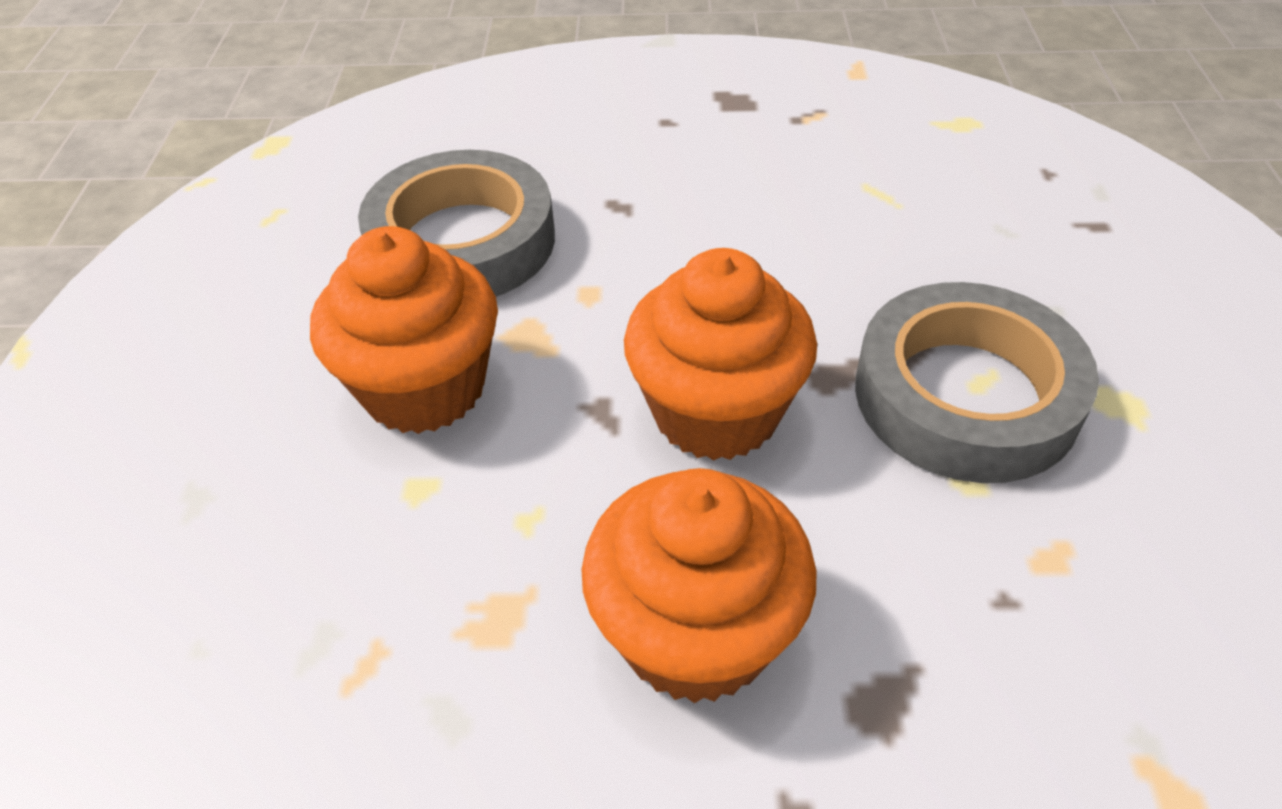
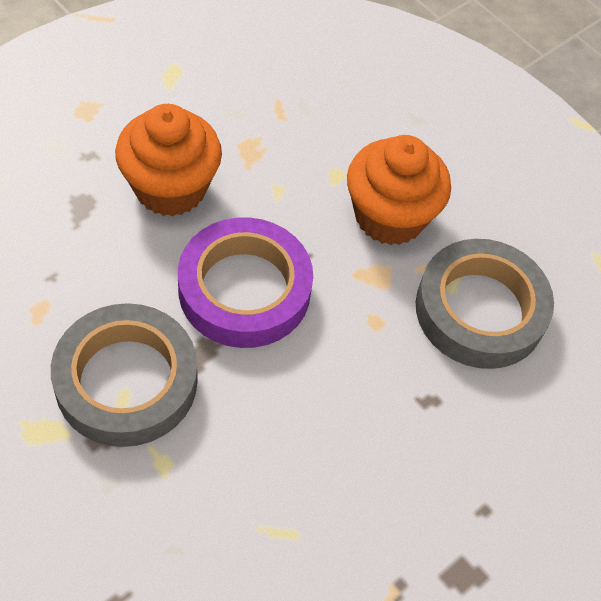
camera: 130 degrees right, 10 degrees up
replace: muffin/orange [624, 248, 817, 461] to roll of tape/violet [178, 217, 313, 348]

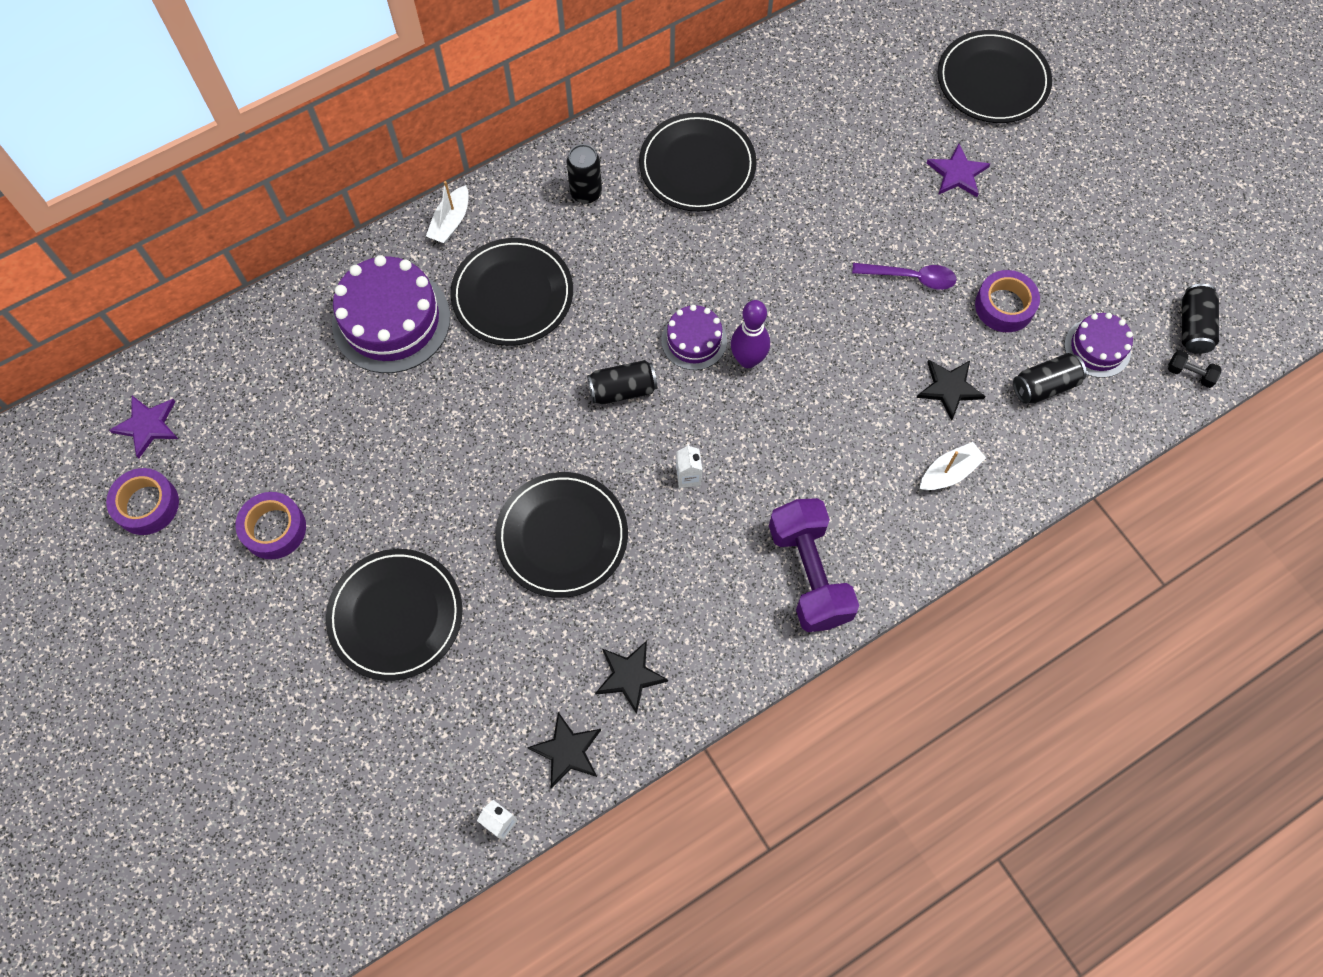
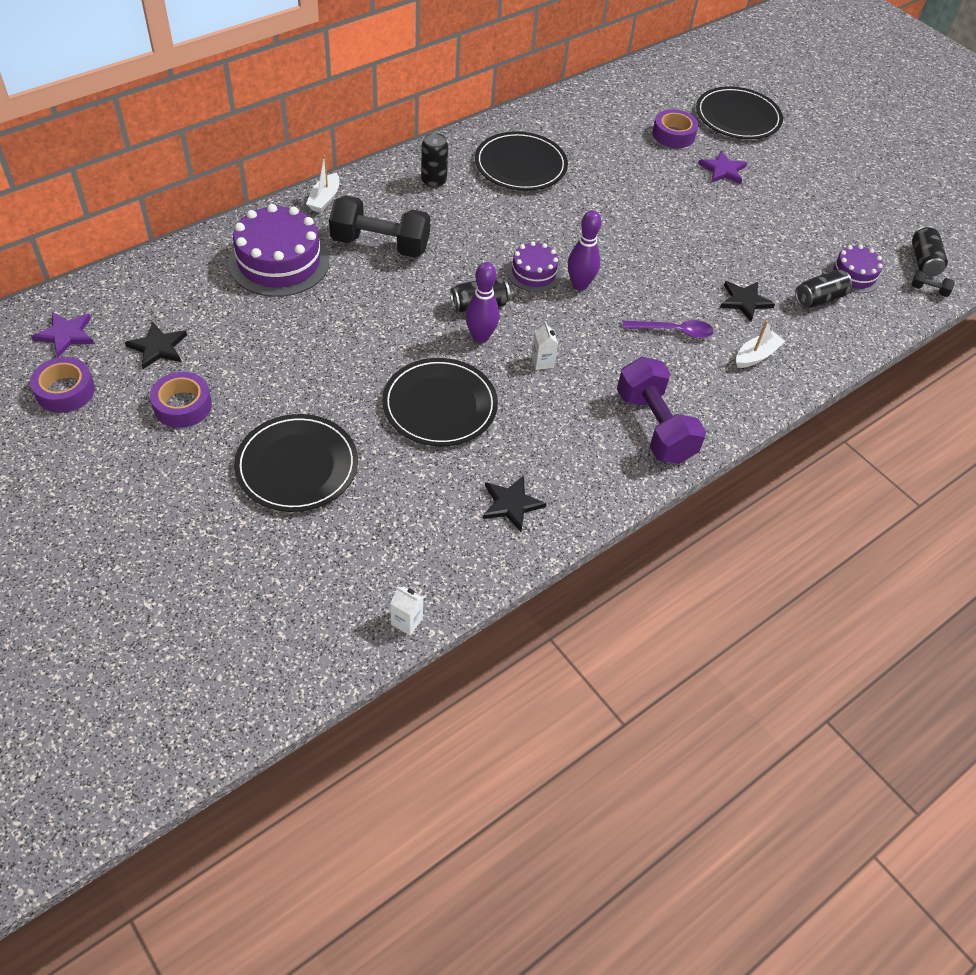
camera: 10 degrees left, 15 degrees down
insert: skittle/violet [465, 262, 500, 343]
move: five-pointed star/ebony [527, 712, 601, 789] to [125, 322, 187, 369]; spoon/violet [852, 263, 957, 290] to [623, 320, 714, 338]; roll of tape/violet [975, 270, 1040, 332] to [653, 109, 699, 148]
replace: dinner plate/ebony [450, 238, 573, 346] to hand weight/ebony [329, 195, 430, 258]

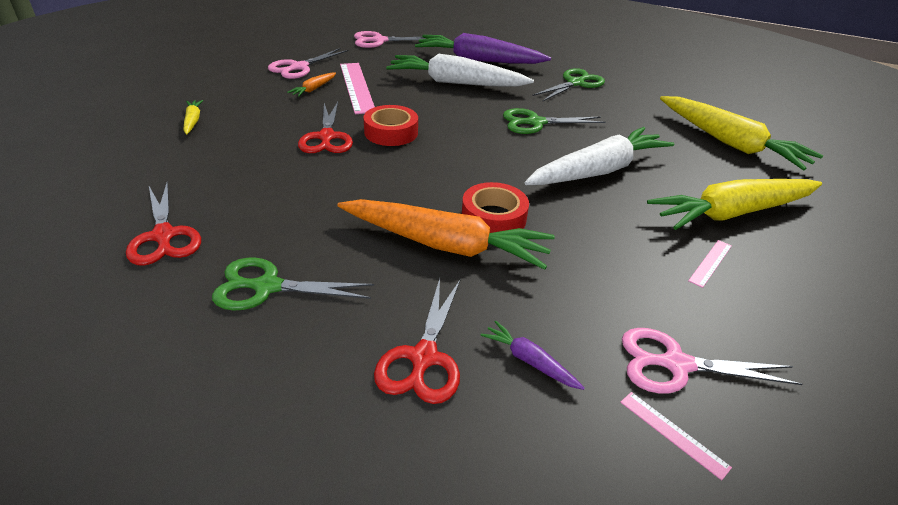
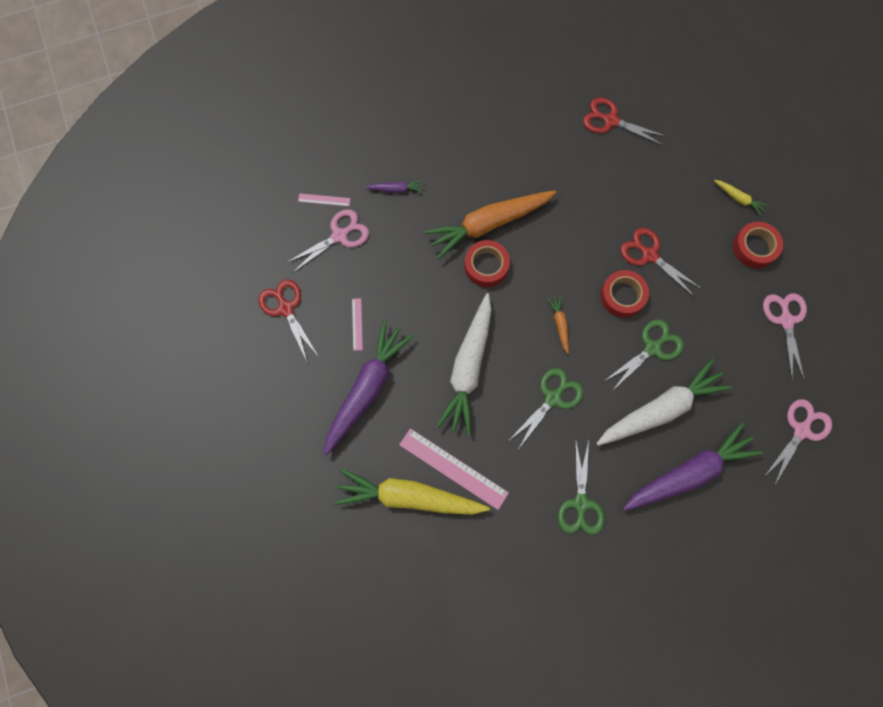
camera: 140 degrees right, 35 degrees up
insert: roll of tape/crimson [733, 222, 783, 268]
move: shears/crimson [374, 278, 460, 404] to [258, 279, 319, 361]; ruler/pink [340, 63, 375, 114] to [399, 428, 509, 510]; toy carrot/orange [287, 73, 336, 97] to [547, 296, 569, 354]; shears/leaf-green [212, 258, 374, 311] to [604, 319, 684, 391]
recolor: toy carrot/yellow [647, 179, 822, 230] to toy carrot/violet [324, 320, 414, 456]

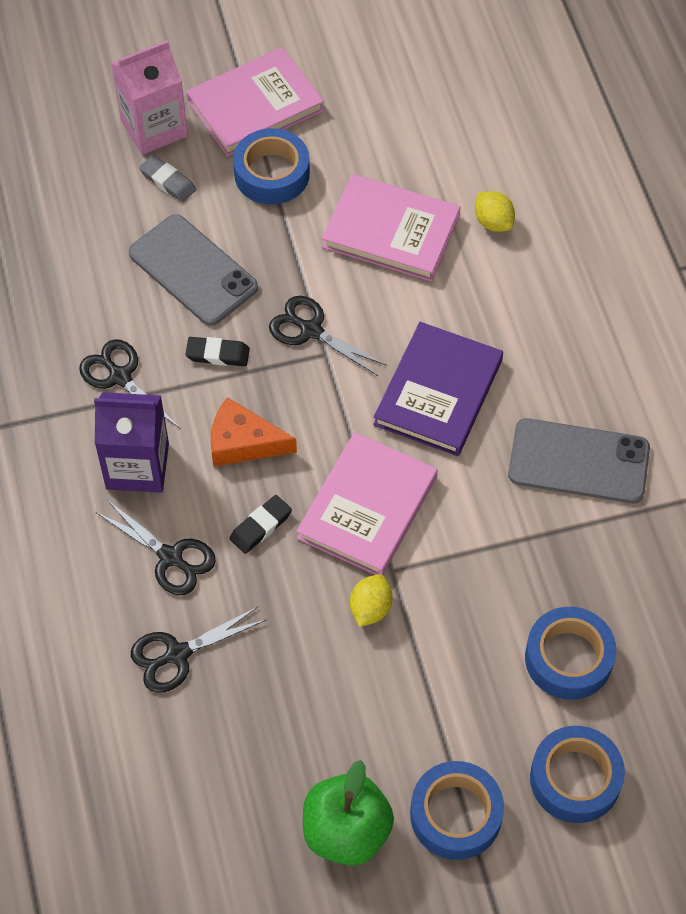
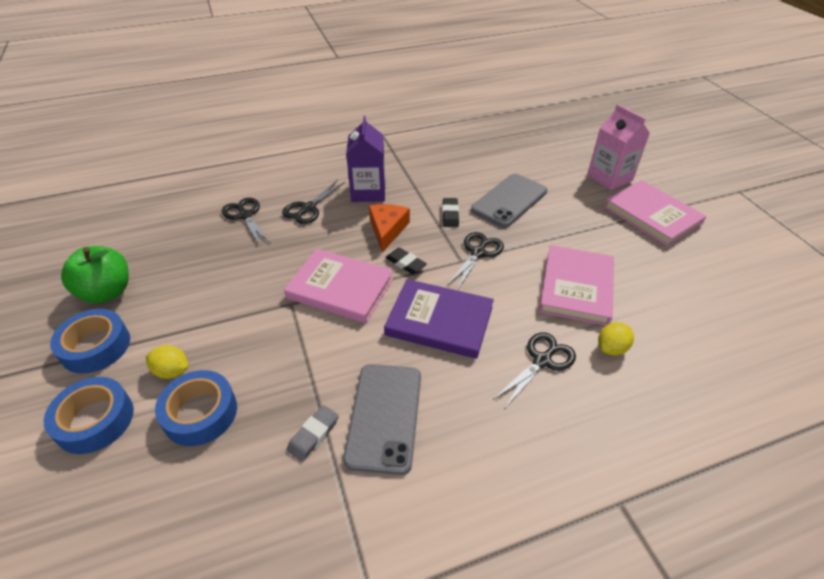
camera: 85 degrees right, 15 degrees down
delete: roll of tape/royal blue [233, 128, 310, 204]
move: lemon/yellow [350, 574, 393, 627] to [146, 345, 188, 379]; pencil eraser/grey [139, 155, 196, 203] to [287, 405, 339, 462]; pencil eraser/ebony [230, 495, 292, 554] to [385, 248, 427, 274]; shears/ebony [79, 339, 181, 429] to [493, 332, 576, 408]

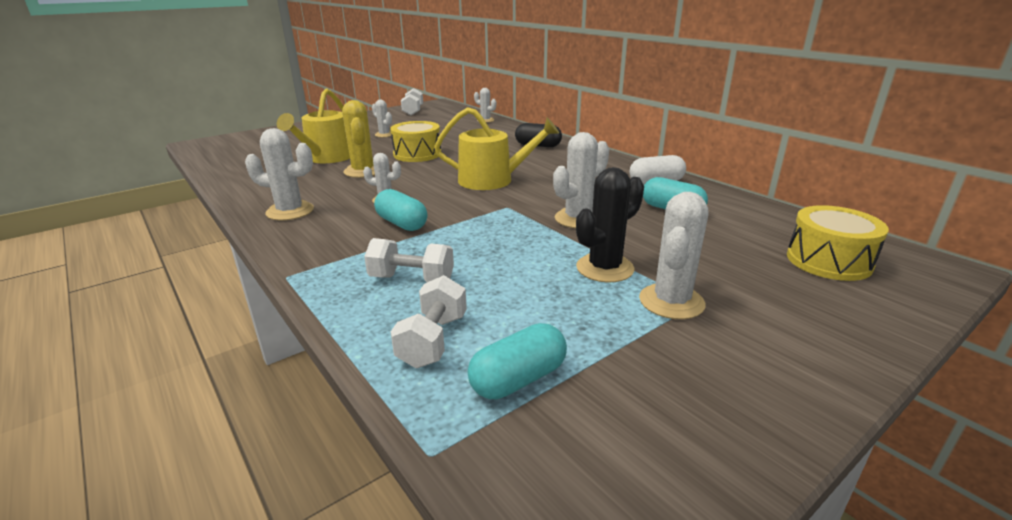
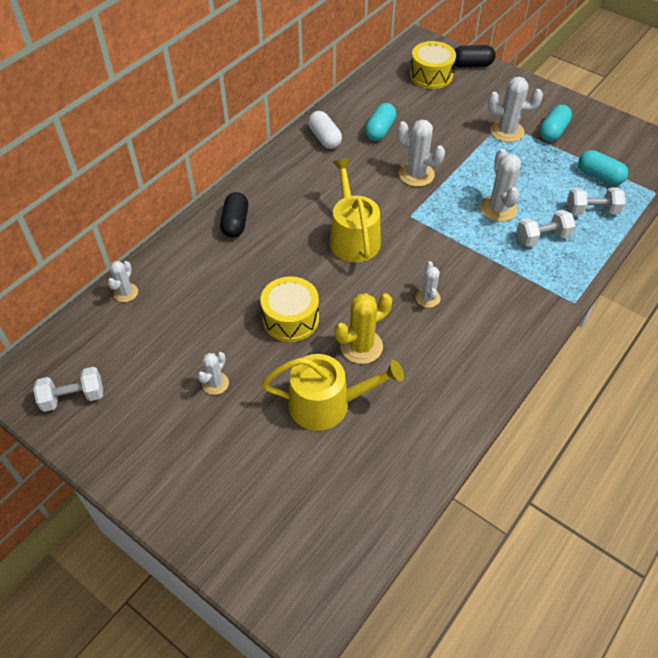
camera: 105 degrees left, 25 degrees up
delete: cactus/ebony [576, 167, 644, 282]
insert: pill/ebony [454, 45, 496, 68]
move: cactus/pure white [245, 128, 314, 220] to [480, 149, 521, 222]; pill/turquoise [374, 189, 427, 231] to [539, 104, 572, 142]
rotate: hand weight/pure white [364, 238, 454, 282] = [516, 210, 576, 247] 75 degrees clockwise

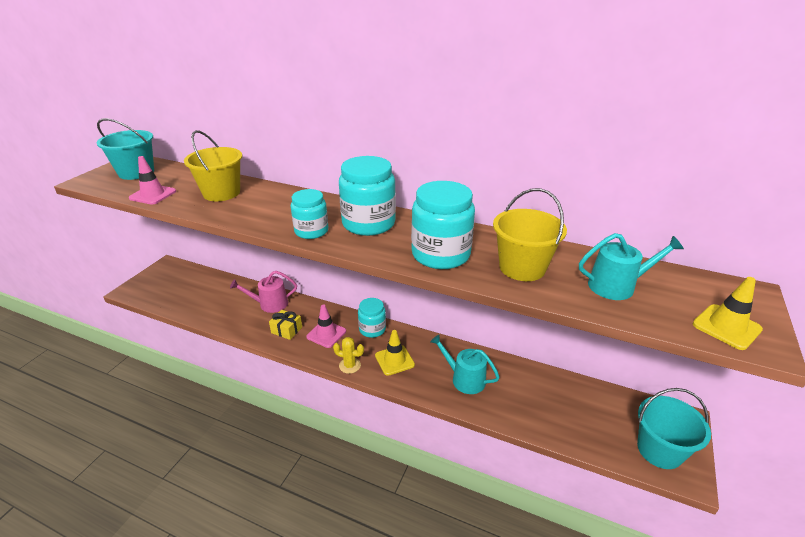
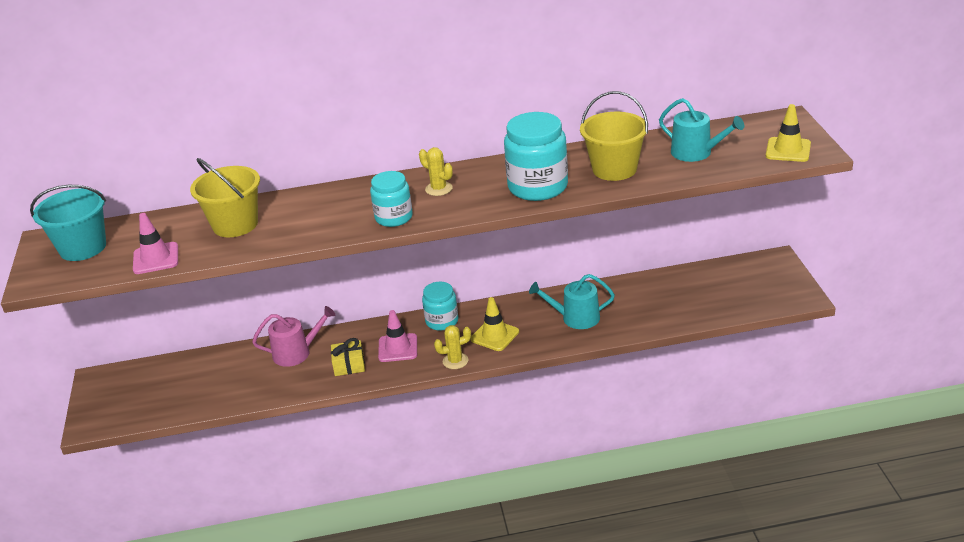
camera: 30 degrees left, 0 degrees up
delete: sand bucket/turquoise [637, 388, 711, 469]
replace: jar/turquoise [339, 156, 396, 236] to cactus/yellow [419, 147, 453, 196]
rotate: watering can/pink [230, 271, 297, 313] = [252, 306, 335, 367] 150 degrees counterclockwise; watering can/turquoise [579, 233, 684, 300] = [659, 98, 744, 162] 75 degrees clockwise

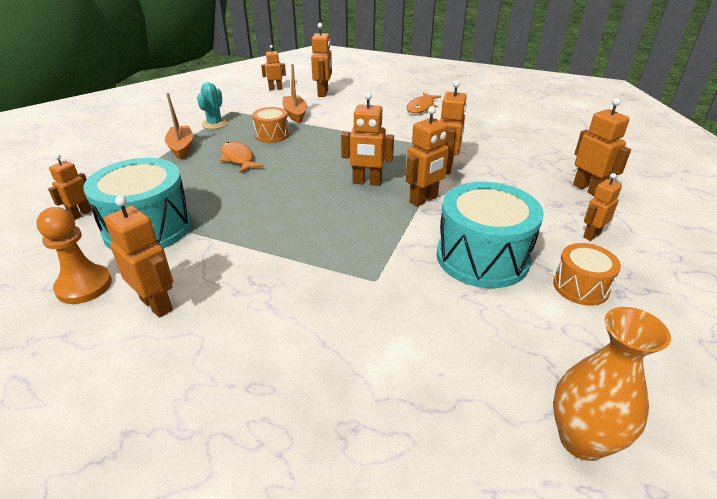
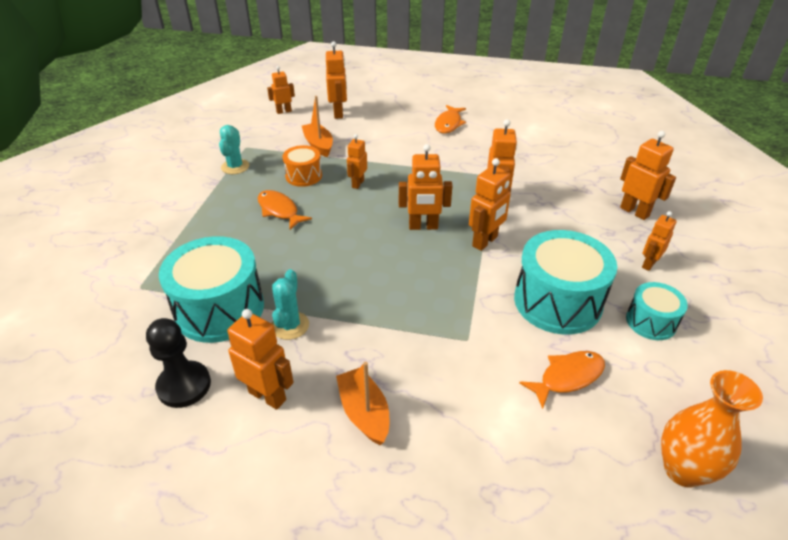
camera: 10 degrees left, 5 degrees up
insert: cactus/turquoise [271, 269, 309, 340]; fish/orange [519, 351, 605, 409]
move: boat/orange [165, 93, 193, 160] to [336, 362, 389, 445]; robot figure/orange [48, 154, 92, 220] to [347, 134, 367, 189]
recolor: pawn/orange [36, 207, 112, 304] to pawn/ebony [146, 318, 211, 408]; drum/orange [553, 243, 621, 306] to drum/turquoise [626, 282, 688, 340]

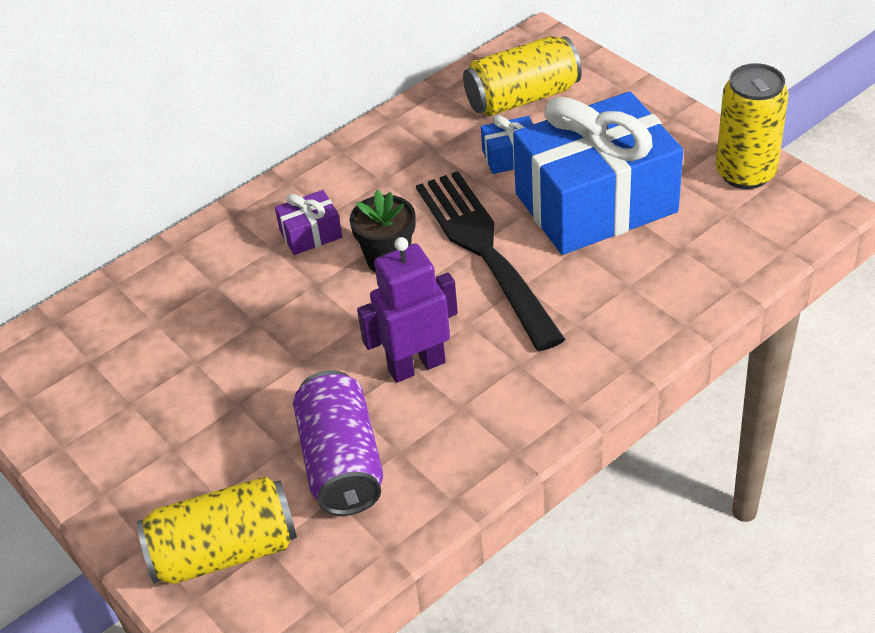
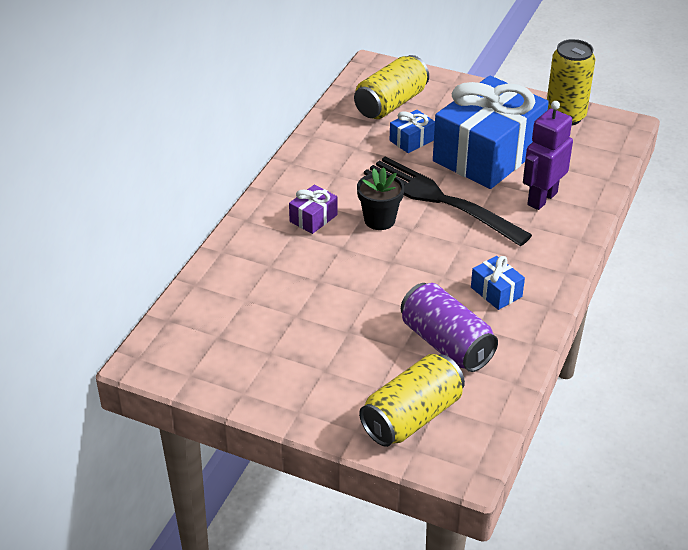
camera: 30 degrees left, 5 degrees down
insert: wrapped gift/royal blue [471, 256, 525, 310]
move: robot figure/violet [357, 237, 458, 383] to [523, 101, 573, 210]

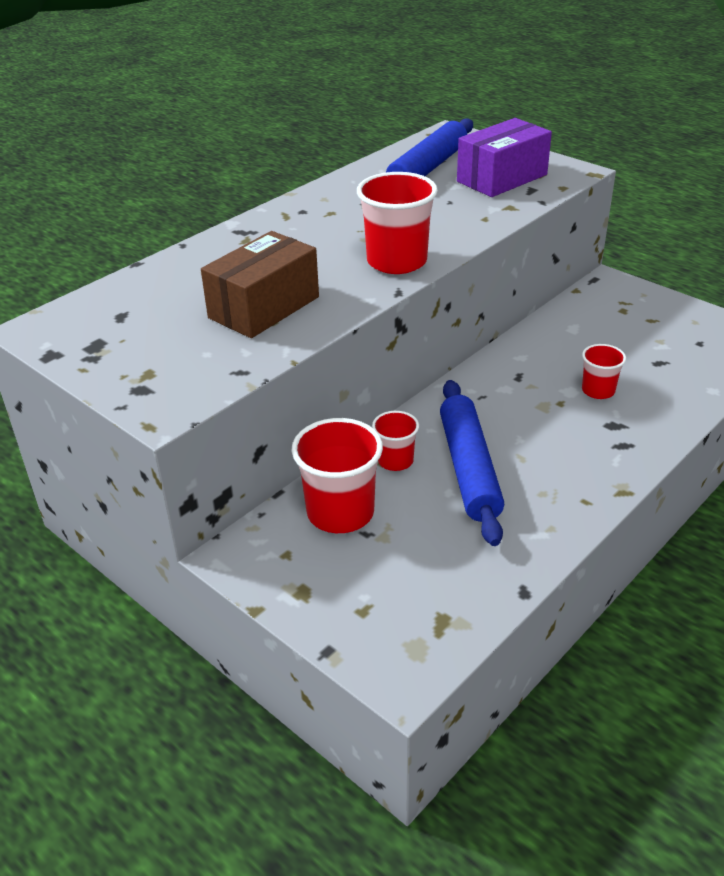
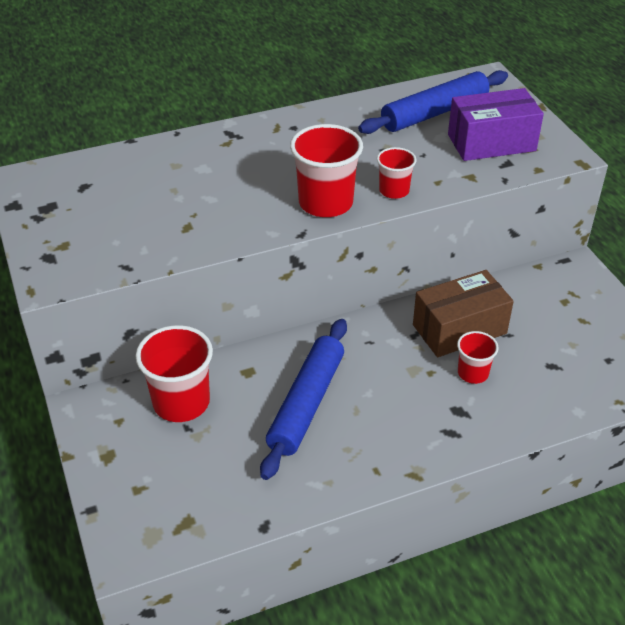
camera: 25 degrees right, 5 degrees up
move: tumbler/crimson [372, 411, 419, 471] to [377, 147, 416, 199]; box/brown [201, 231, 319, 338] to [413, 270, 514, 357]

